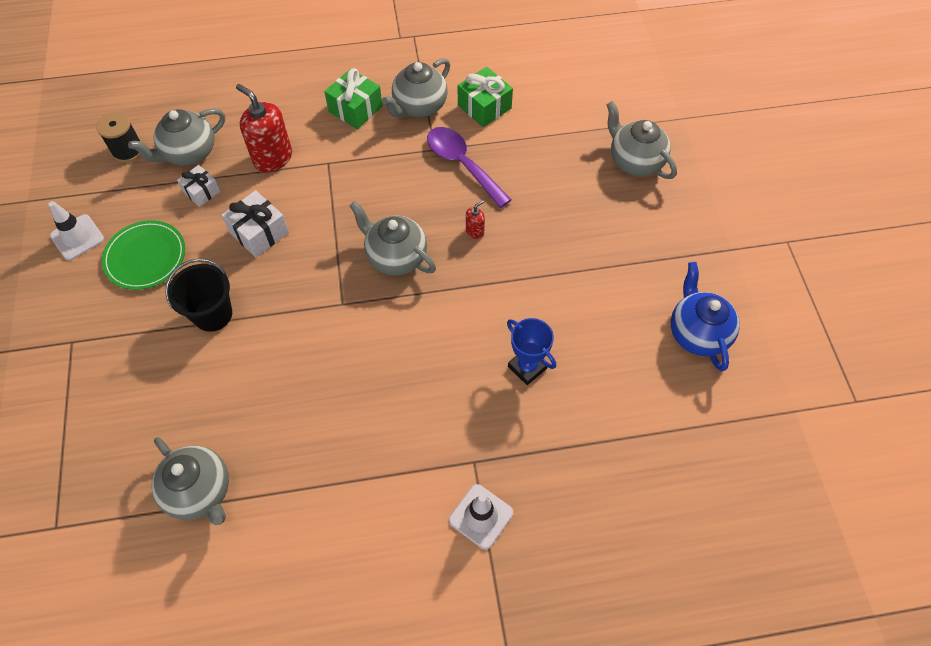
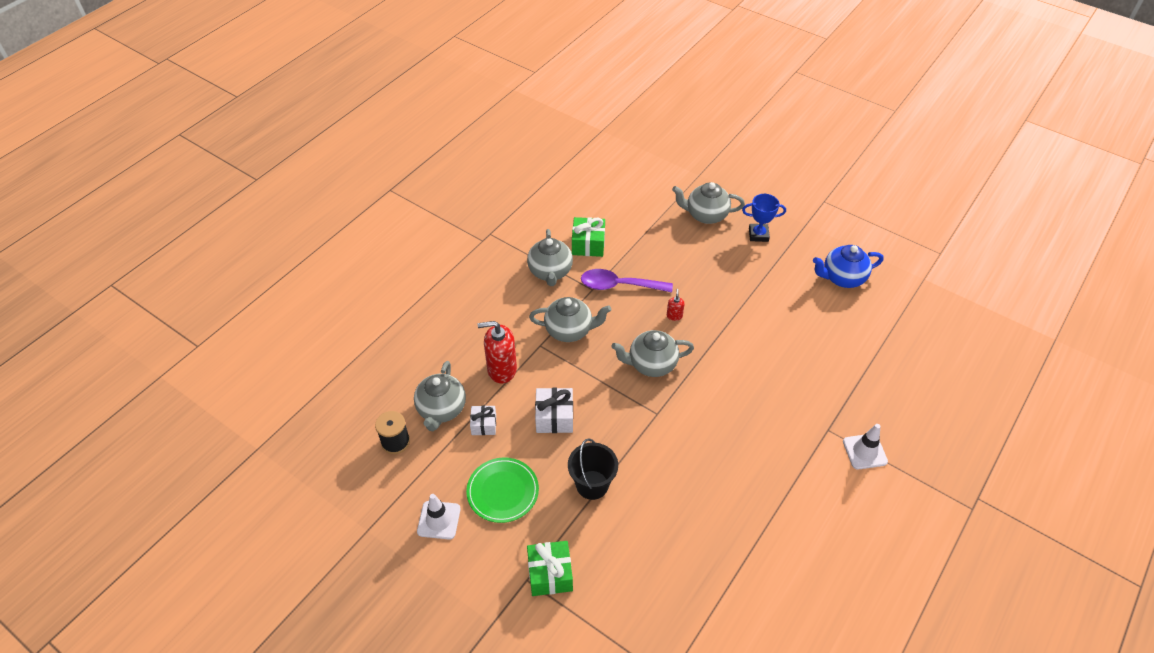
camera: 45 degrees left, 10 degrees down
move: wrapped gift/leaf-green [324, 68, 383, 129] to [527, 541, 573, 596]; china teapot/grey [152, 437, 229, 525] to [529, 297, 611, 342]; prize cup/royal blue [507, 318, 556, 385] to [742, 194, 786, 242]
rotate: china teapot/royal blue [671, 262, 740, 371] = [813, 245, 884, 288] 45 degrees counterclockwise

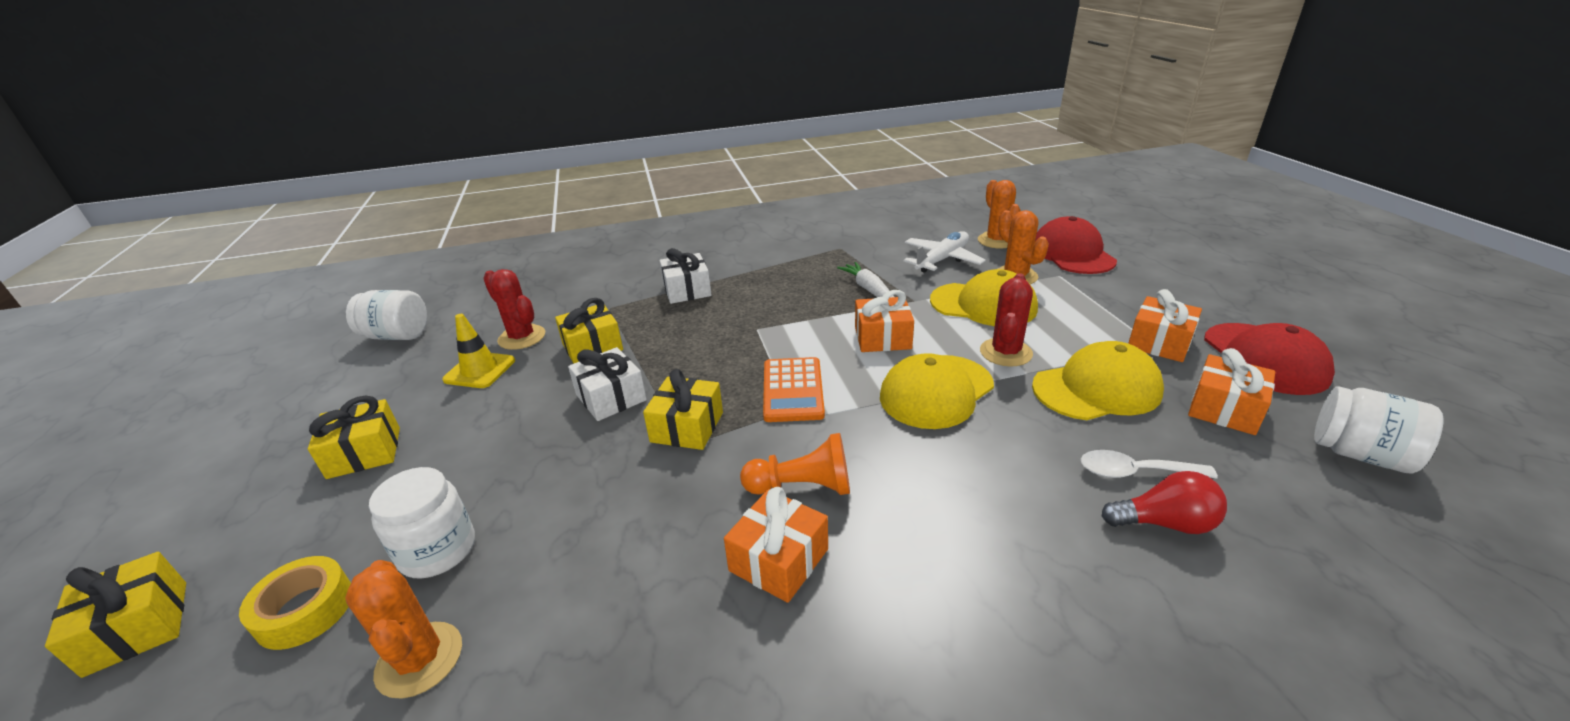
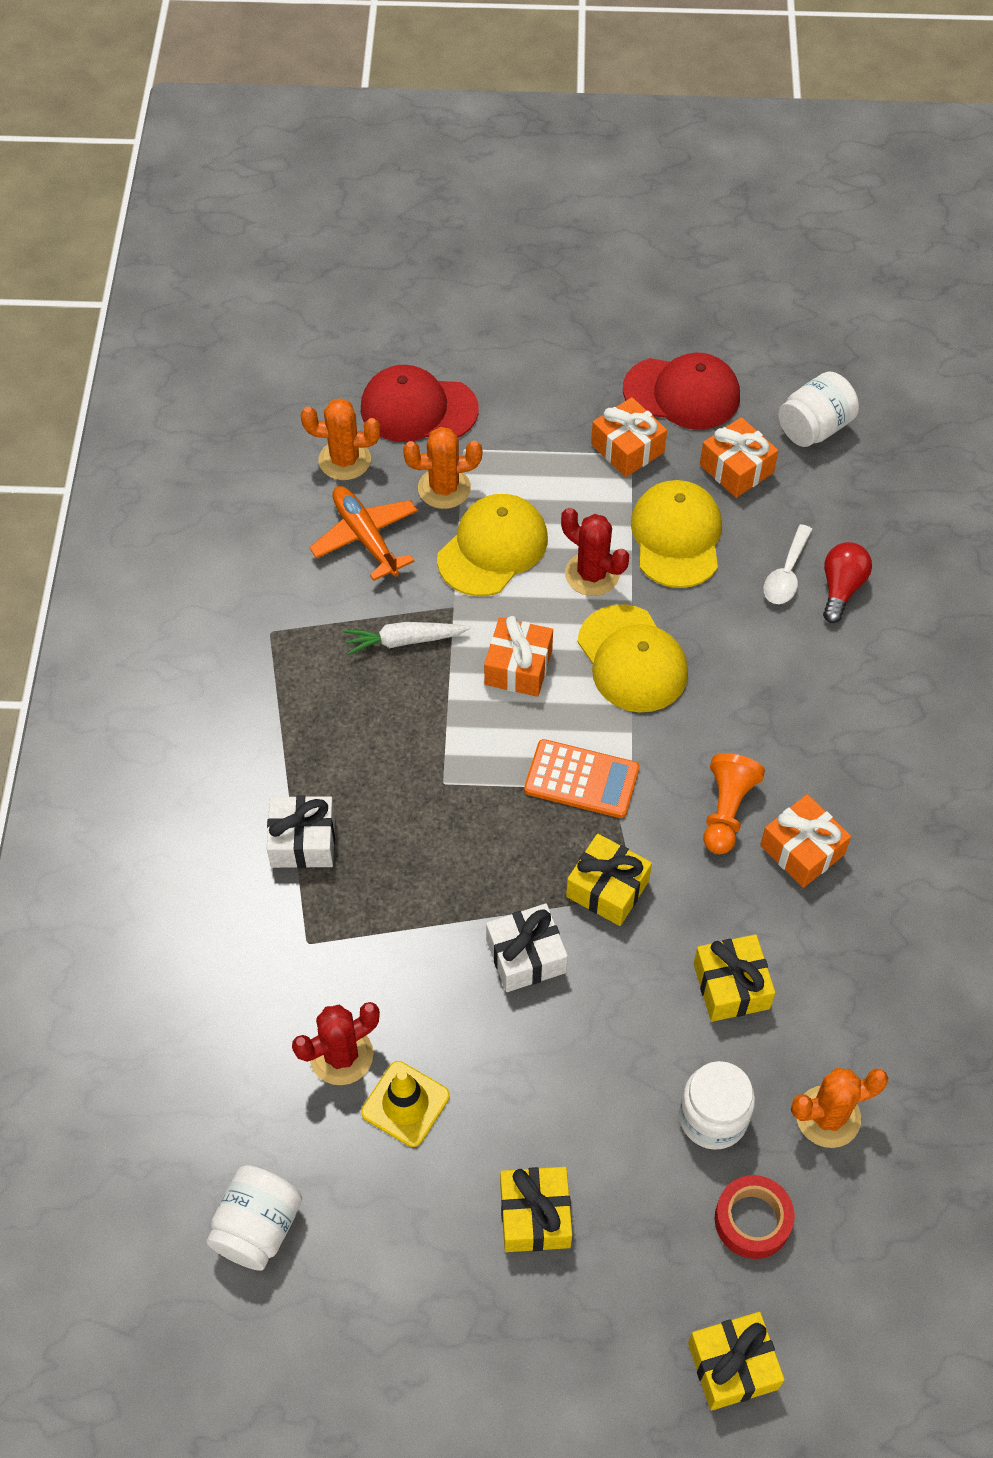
camera: 75 degrees left, 25 degrees up
move: wrapped gift/yellow [555, 298, 623, 364] to [693, 934, 775, 1022]
recolor: plane/pure white [904, 231, 986, 273] to plane/orange [309, 486, 418, 581]; roll of tape/yellow [239, 556, 351, 650] to roll of tape/crimson [715, 1175, 795, 1259]

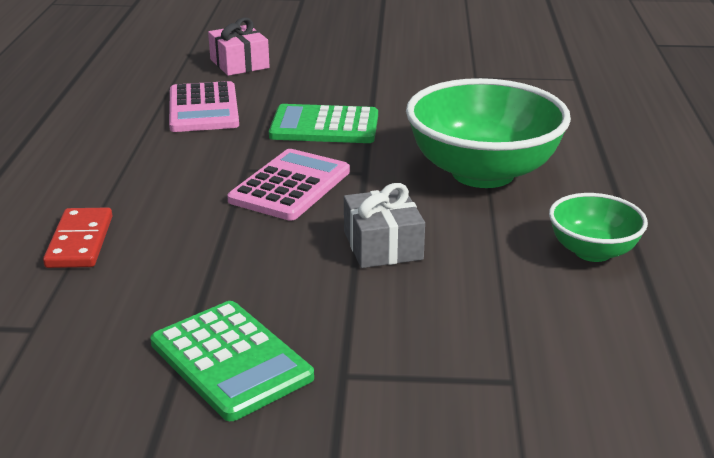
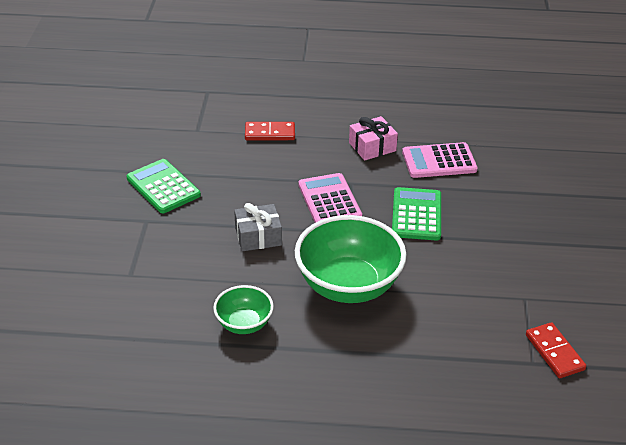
camera: 90 degrees right, 10 degrees up
insert: domino tile/crimson [526, 322, 586, 378]
move: wrapped gift/pink [208, 18, 270, 76] to [349, 116, 398, 161]
rotate: pocket calculator/leaf-green [150, 301, 314, 421] = [127, 159, 201, 213] 90 degrees clockwise; pocket calculator/pink [227, 149, 350, 220] = [298, 173, 362, 223] 135 degrees counterclockwise

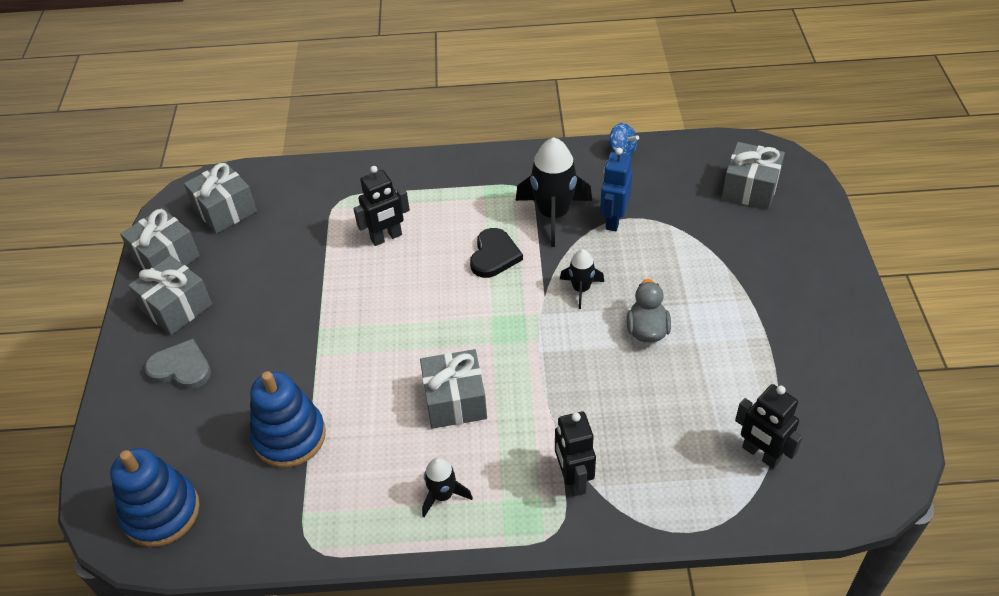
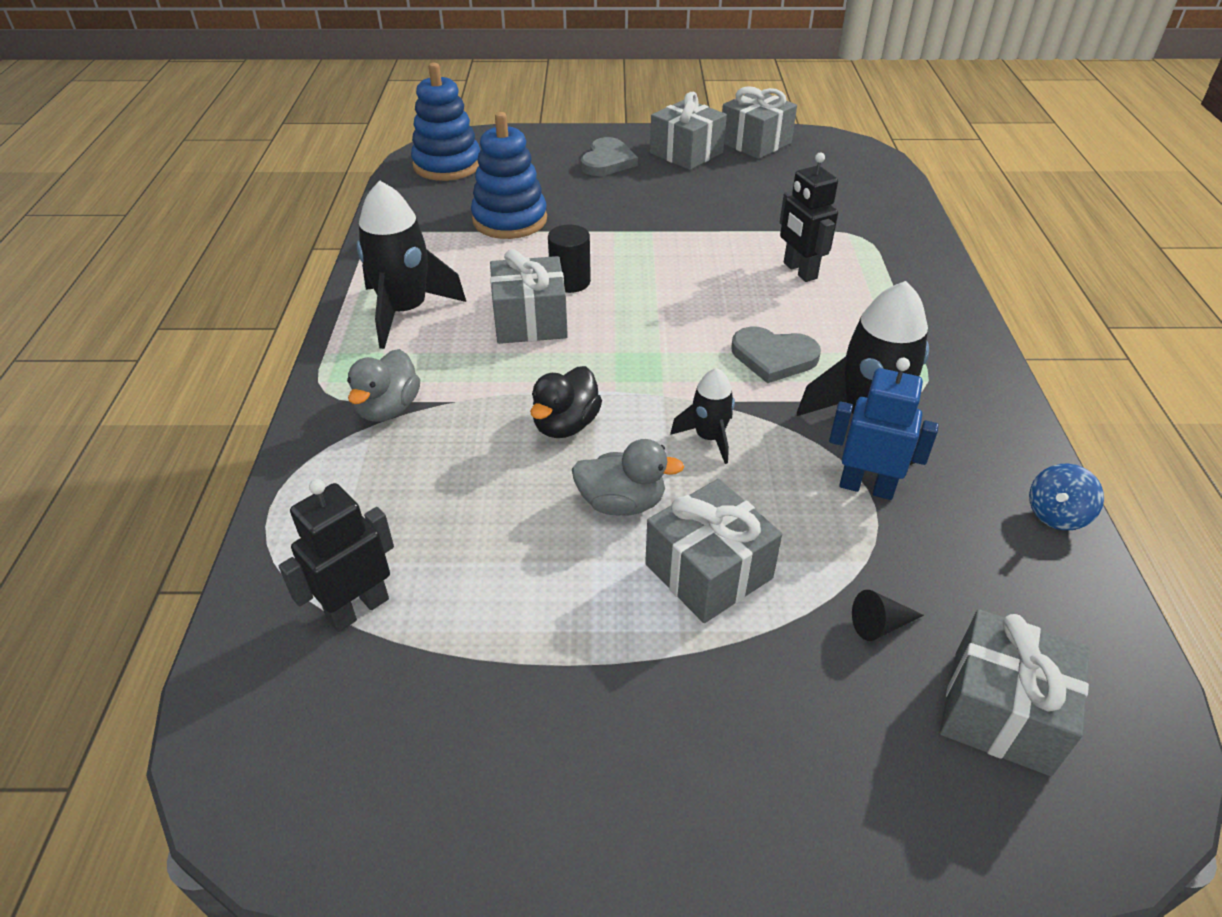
camera: 90 degrees right, 5 degrees down
insert: toy duck/ebony [530, 366, 602, 438]; cylinder/ebony [548, 225, 591, 293]; cone shape/ebony [852, 590, 924, 641]
move: wrapped gift/grey [184, 162, 257, 234] to [645, 479, 782, 623]
replace: robot figure/ebony [555, 412, 596, 496] to toy duck/grey [347, 349, 420, 422]
recolor: heart/ebony [470, 228, 523, 278] to heart/grey [732, 326, 821, 383]
resize: spaceship/ebony [422, 457, 473, 517] = [357, 180, 466, 349] x1.85

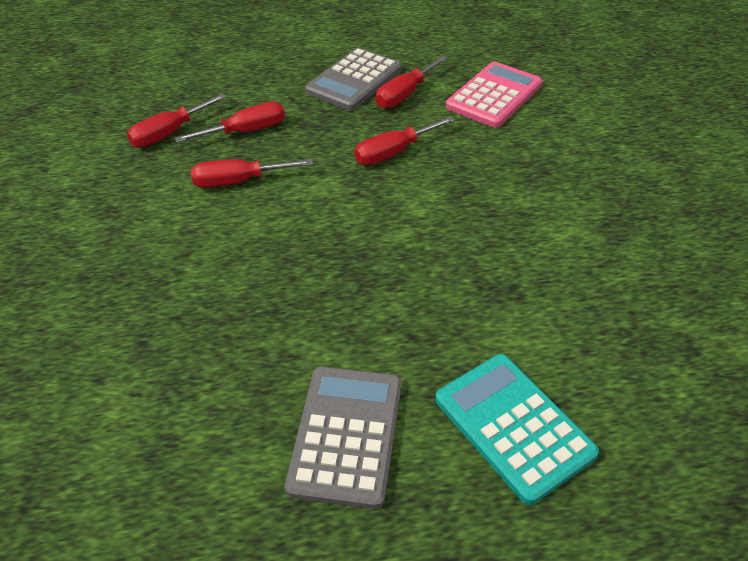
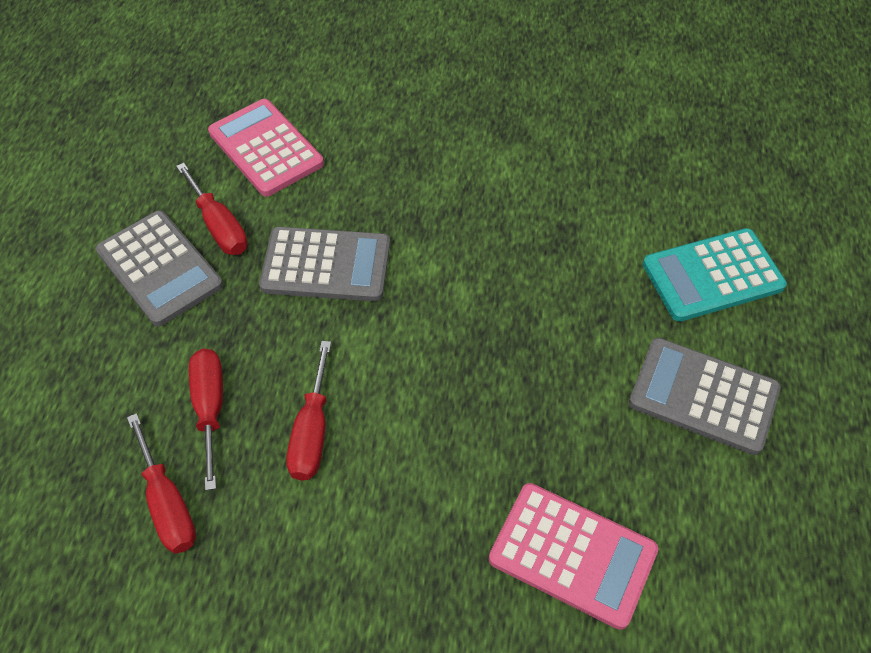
camera: 75 degrees left, 10 degrees up
insert: pocket calculator/pink [489, 483, 659, 630]
replace: hand screwdriver/crimson [354, 116, 455, 165] to pocket calculator/grey [259, 227, 390, 301]

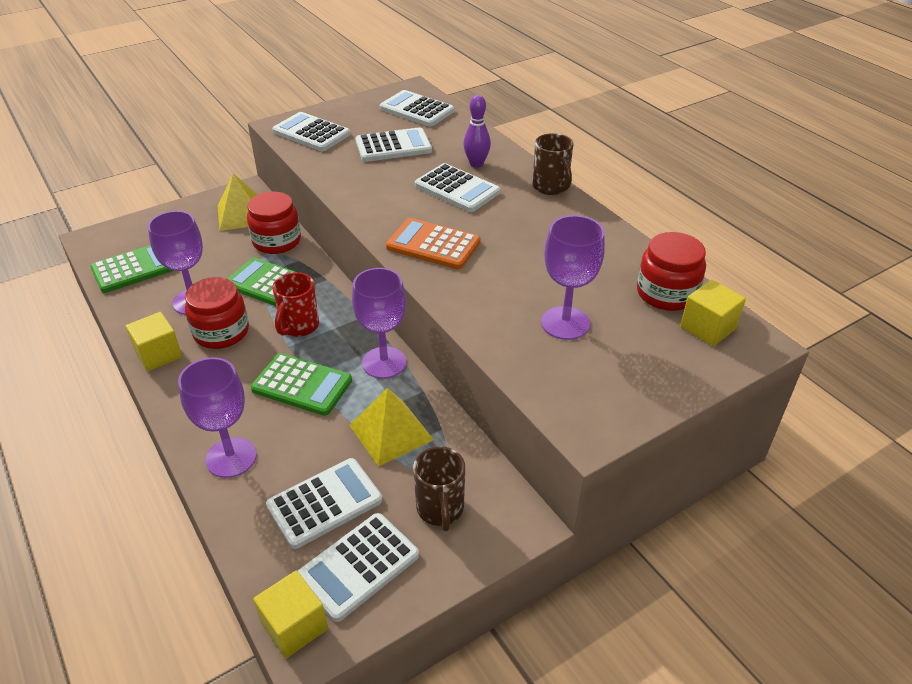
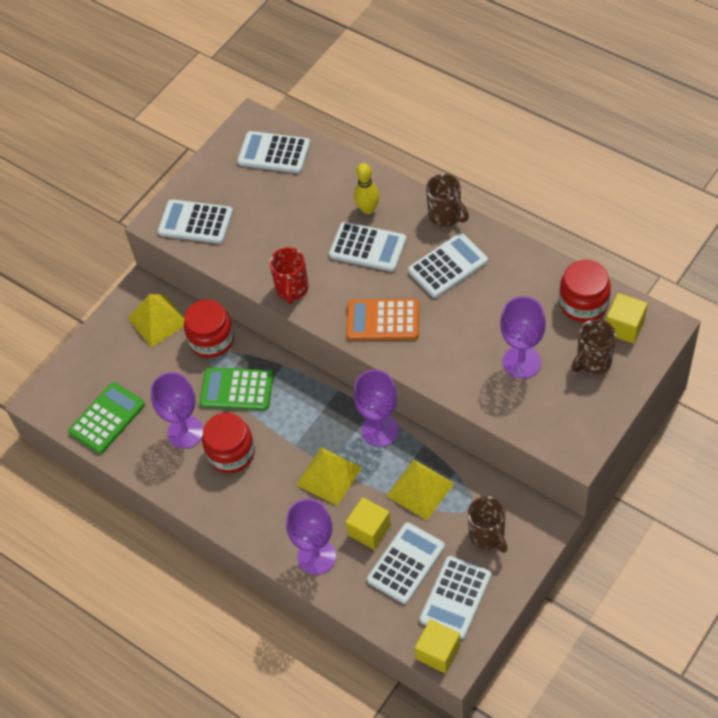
camera: 15 degrees left, 15 degrees up
insert: mug/brown [571, 319, 616, 374]
move: mug/crimson [272, 272, 319, 337] to [269, 247, 309, 304]; block/yellow [126, 312, 182, 371] to [346, 497, 391, 550]; pocket calculator/pure white [355, 127, 432, 162] to [408, 233, 488, 298]
replace: pocket calculator/leaf-green [251, 353, 352, 416] to solid pyramid/yellow [296, 447, 362, 506]
recolor: skittle/violet [463, 95, 491, 168] to skittle/yellow [354, 163, 380, 214]

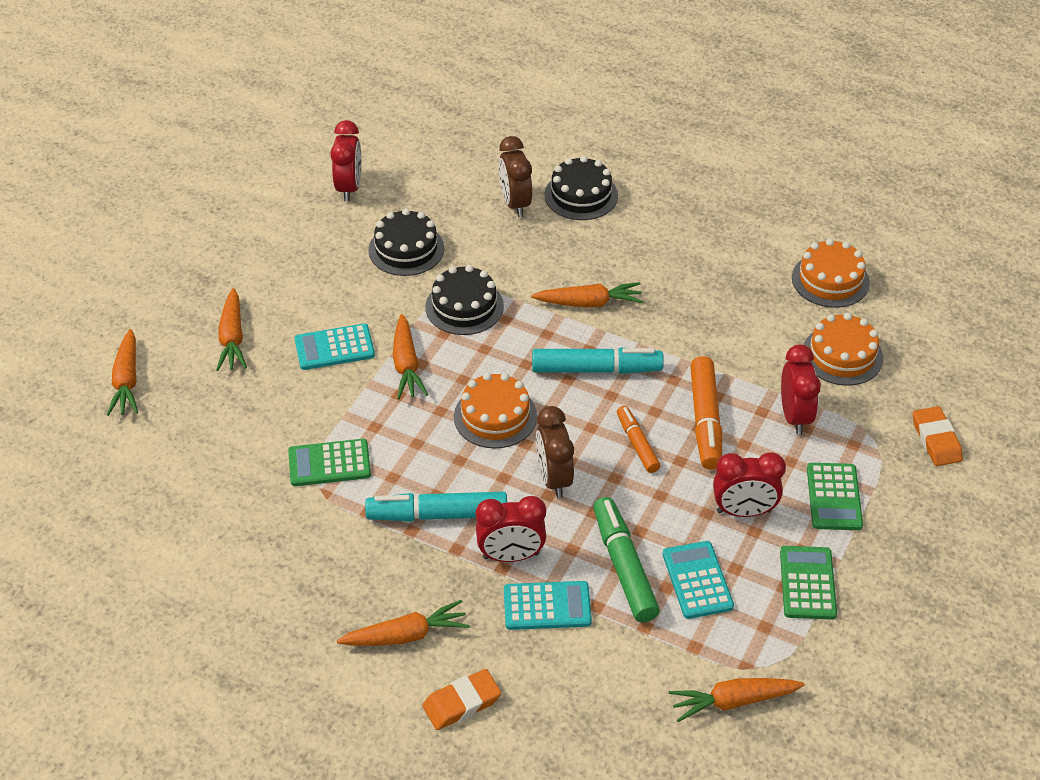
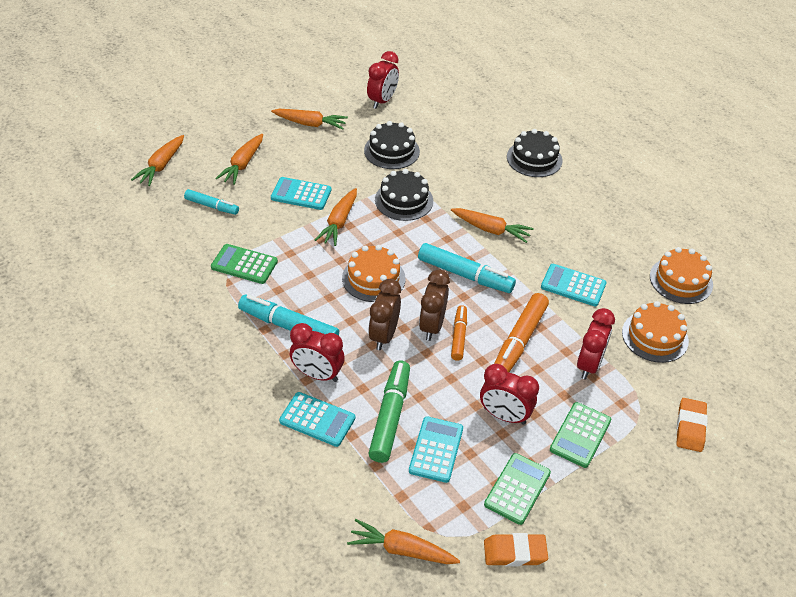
camera: 25 degrees right, 0 degrees up
insert: marker pen/turquoise [184, 189, 239, 215]; pocket calculator/turquoise [541, 264, 607, 306]
move: toy carrot/orange [337, 600, 470, 646] to [271, 109, 348, 130]; clock/brown [499, 136, 532, 217] to [419, 269, 450, 341]; pencil eraser/orange [422, 669, 501, 730] to [484, 533, 548, 566]

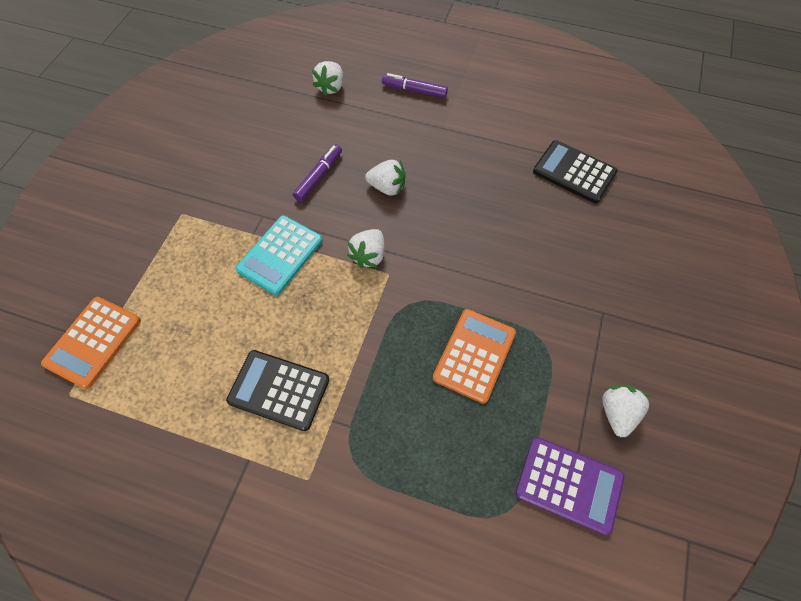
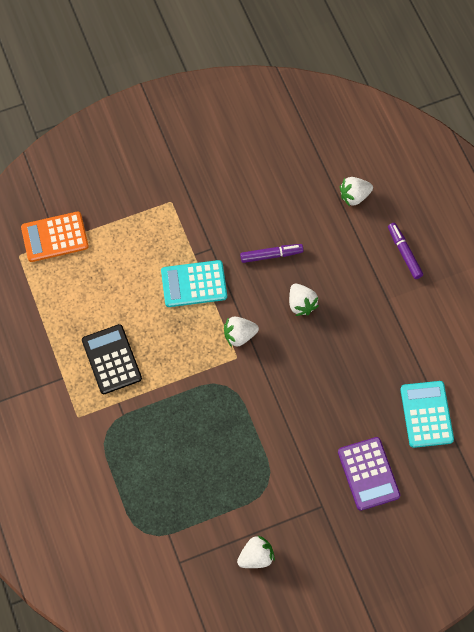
camera: 50 degrees right, 5 degrees up
delete: pocket calculator/orange [433, 309, 516, 404]
move: pocket calculator/violet [516, 437, 624, 535] to [338, 437, 400, 511]
recolor: pocket calculator/ebony [533, 140, 618, 203] to pocket calculator/turquoise [400, 381, 454, 448]

